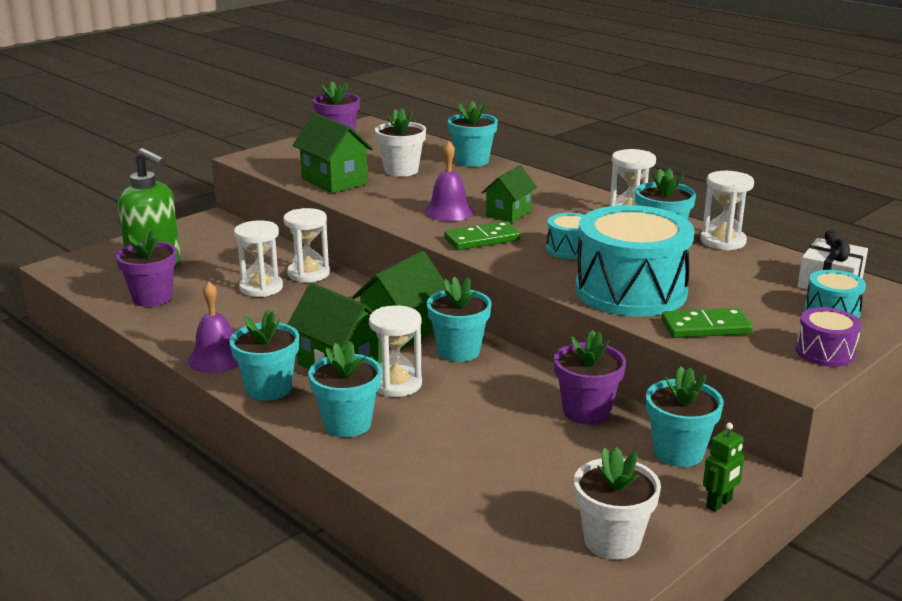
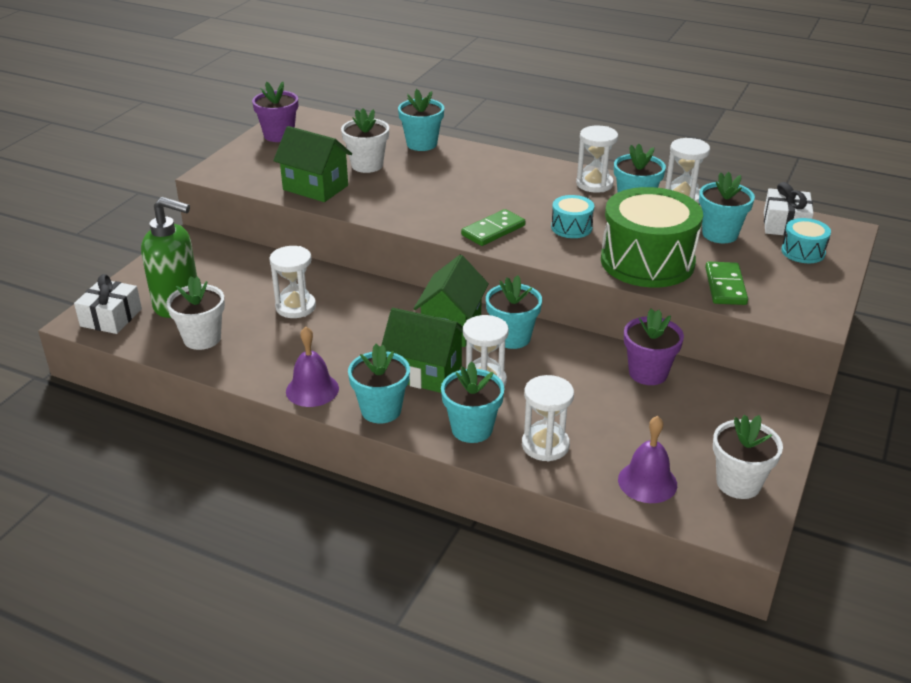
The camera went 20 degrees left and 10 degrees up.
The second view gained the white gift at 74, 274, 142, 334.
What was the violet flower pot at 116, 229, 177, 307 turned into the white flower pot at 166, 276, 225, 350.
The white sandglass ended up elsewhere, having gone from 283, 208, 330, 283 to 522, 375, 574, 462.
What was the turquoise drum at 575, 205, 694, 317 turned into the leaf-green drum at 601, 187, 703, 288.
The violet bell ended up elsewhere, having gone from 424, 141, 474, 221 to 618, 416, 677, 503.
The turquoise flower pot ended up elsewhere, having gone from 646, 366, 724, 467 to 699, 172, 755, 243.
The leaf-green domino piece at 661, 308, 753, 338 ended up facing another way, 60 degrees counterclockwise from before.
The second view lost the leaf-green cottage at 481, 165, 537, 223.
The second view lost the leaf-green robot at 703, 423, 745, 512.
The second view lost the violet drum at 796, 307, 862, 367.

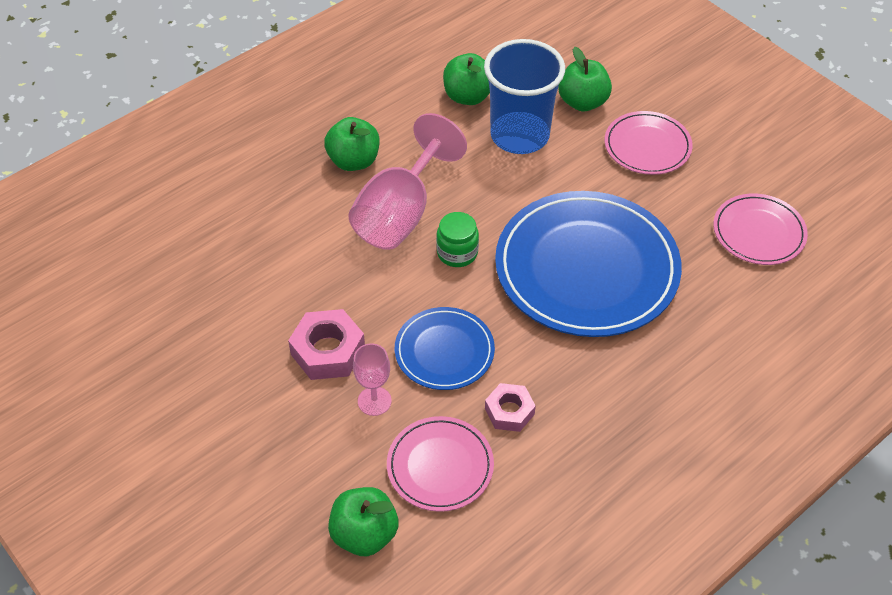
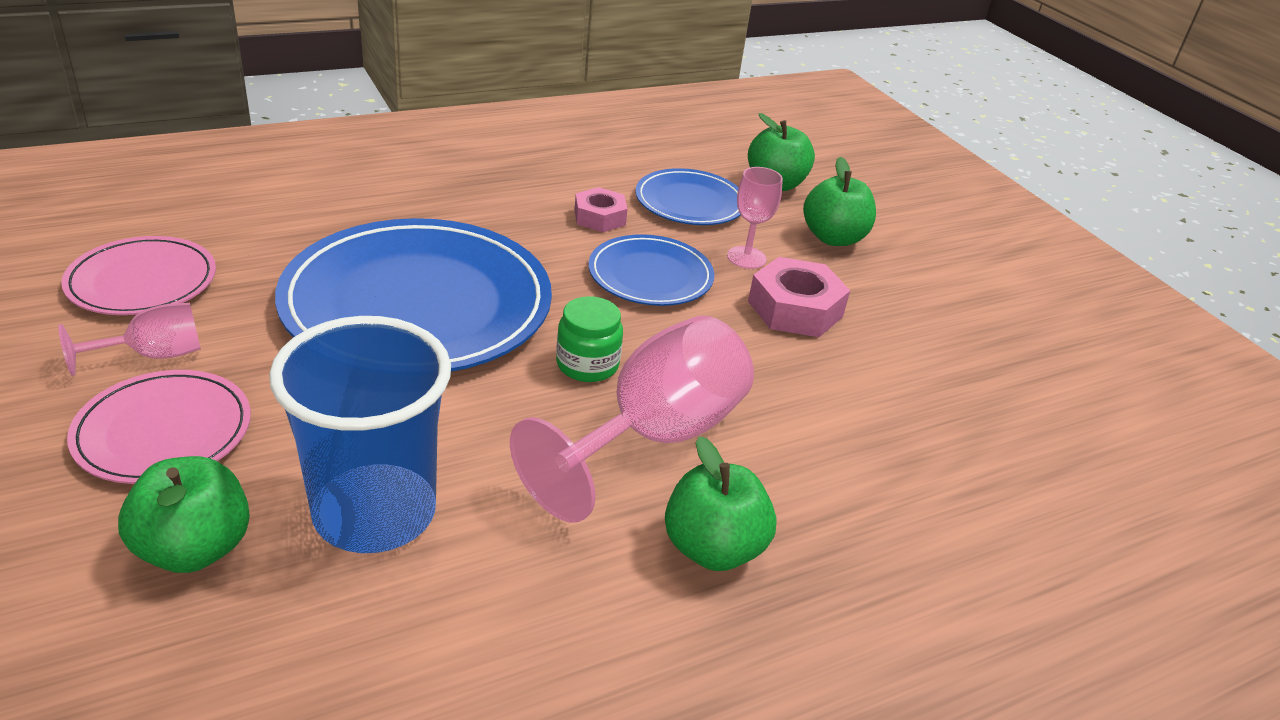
The camera went 170 degrees left and 15 degrees down.
The second view gained the pink goblet at 58, 303, 201, 376.
What was the pink flat dish at 387, 416, 494, 512 turned into the cobalt flat dish at 635, 168, 741, 225.
The leaf-green toy apple ended up elsewhere, having gone from 443, 53, 490, 105 to 803, 156, 876, 246.

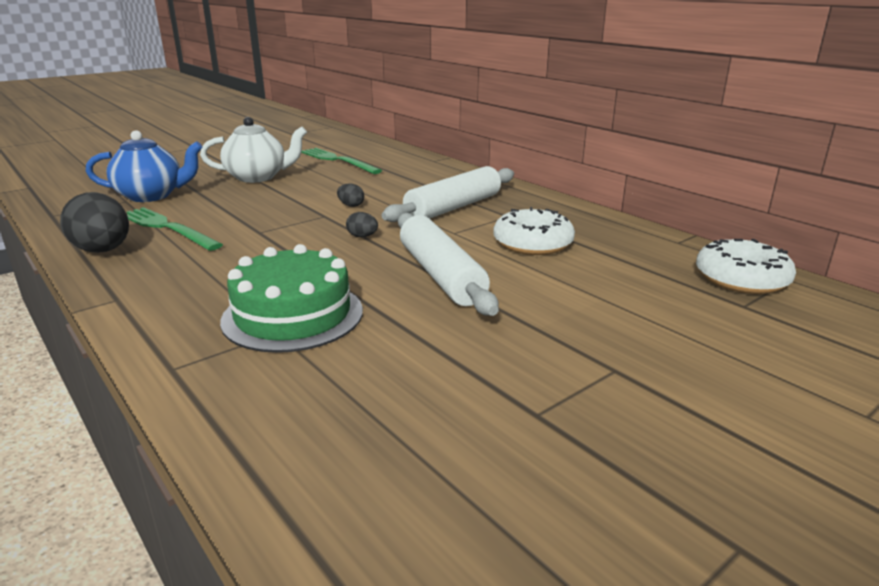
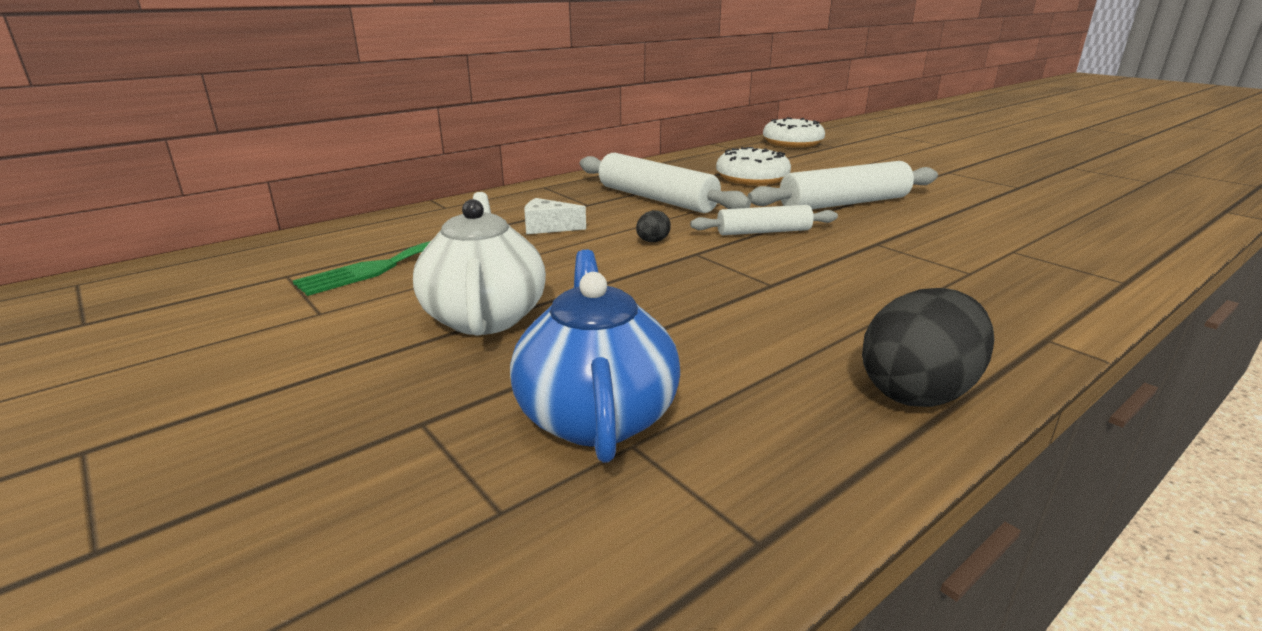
The camera went 90 degrees left and 0 degrees up.
The second view gained the white cheese wedge at 524, 198, 586, 234.
Where the black egg stood at 346, 212, 378, 237, the white dough roller came to stand at 690, 205, 838, 235.
The second view lost the leaf-green fork at 127, 207, 223, 251.
The second view lost the leaf-green gateau at 220, 244, 363, 353.

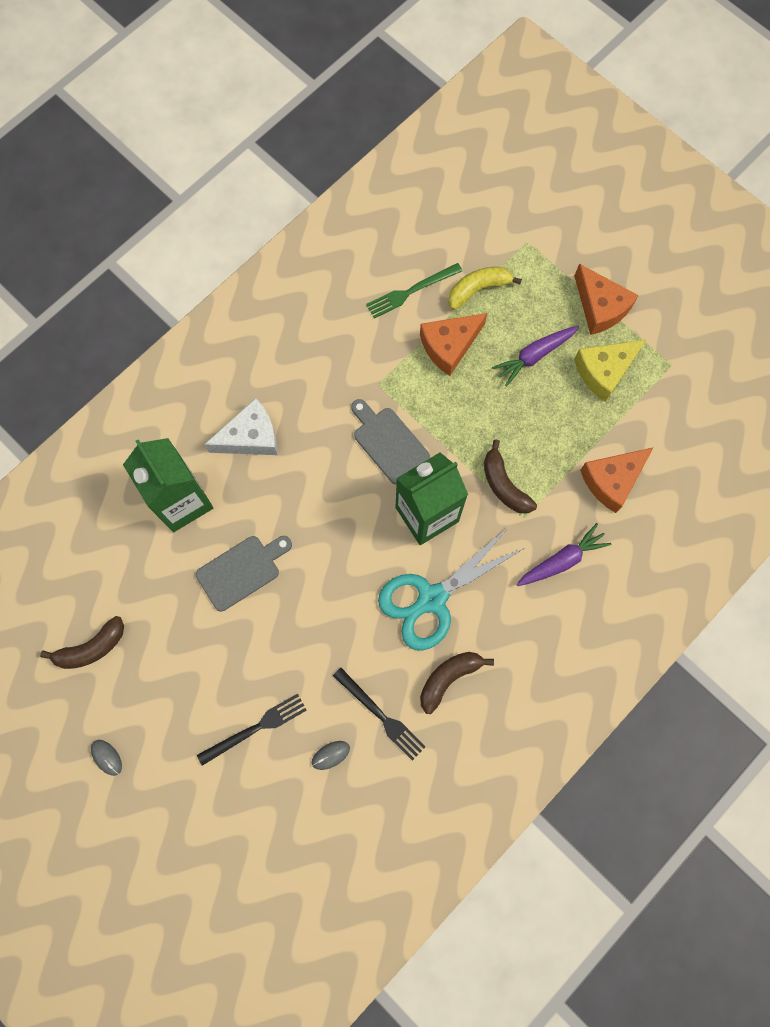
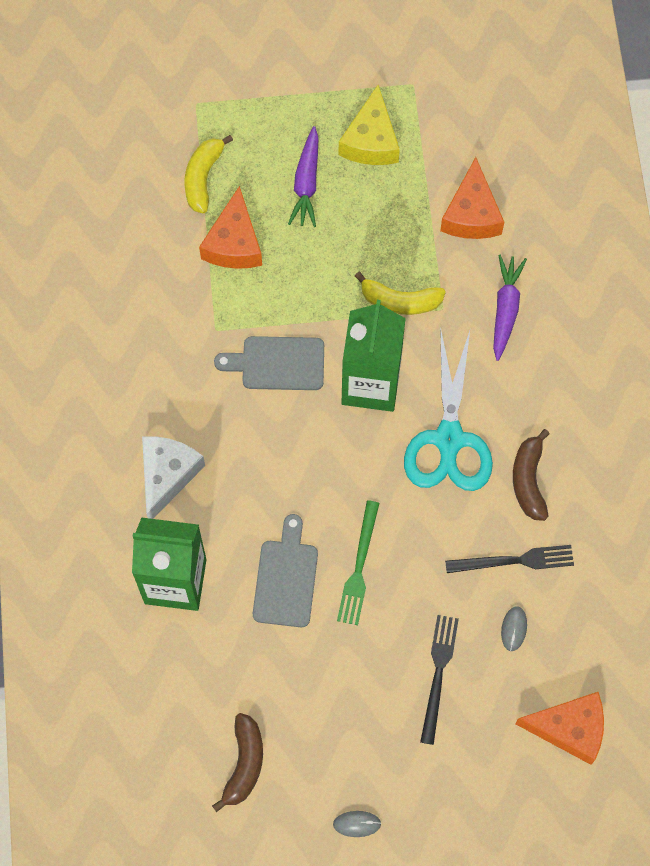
The camera went 50 degrees left and 5 degrees down.
The leaf-green fork ended up elsewhere, having gone from 366, 263, 462, 318 to 337, 500, 379, 625.
What was the russet banana fruit at 484, 439, 537, 513 turned into the golden banana fruit at 355, 272, 446, 315.
The orange cheese wedge ended up elsewhere, having gone from 574, 264, 639, 335 to 515, 692, 604, 765.

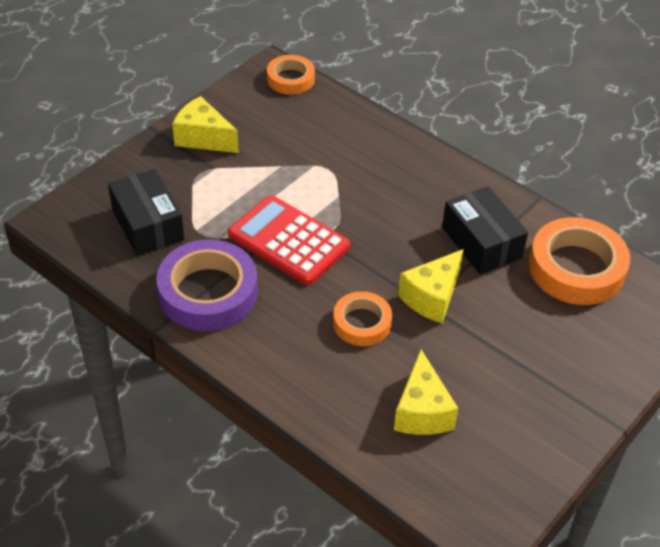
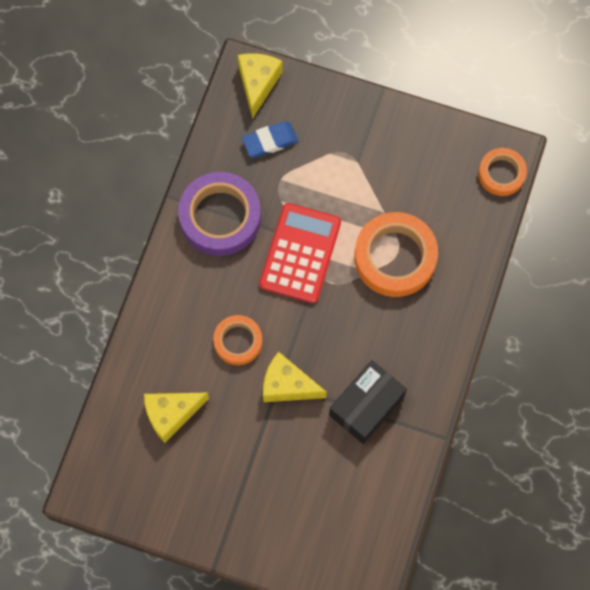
The camera went 70 degrees right and 25 degrees up.
The golden cheese wedge ended up elsewhere, having gone from 172, 96, 239, 153 to 238, 53, 283, 119.
Where the black box stood at 108, 169, 185, 256, the cobalt pencil eraser came to stand at 242, 121, 298, 158.
The orange roll of tape ended up elsewhere, having gone from 529, 217, 630, 305 to 354, 212, 438, 297.

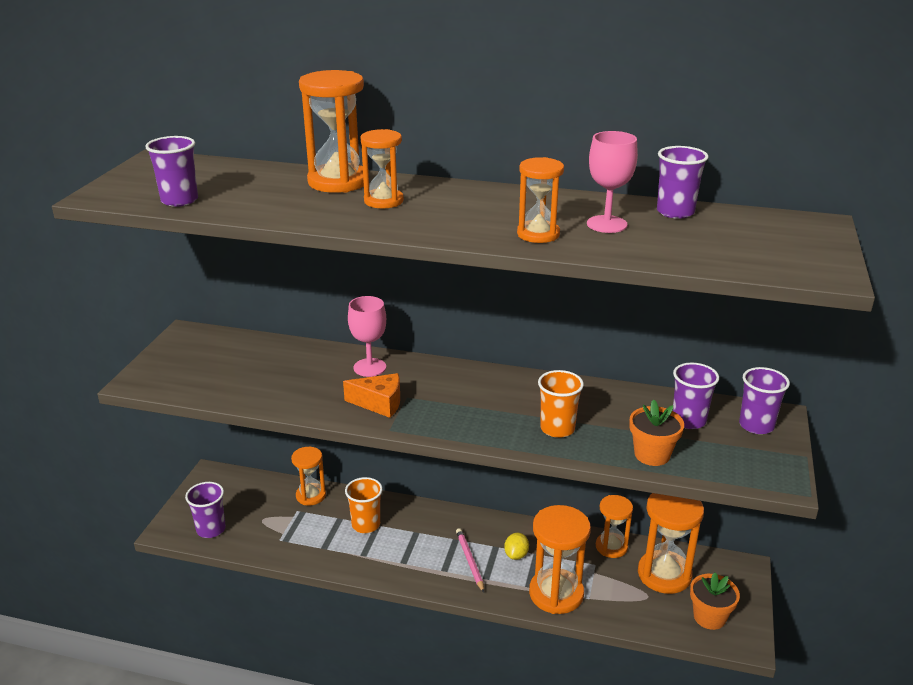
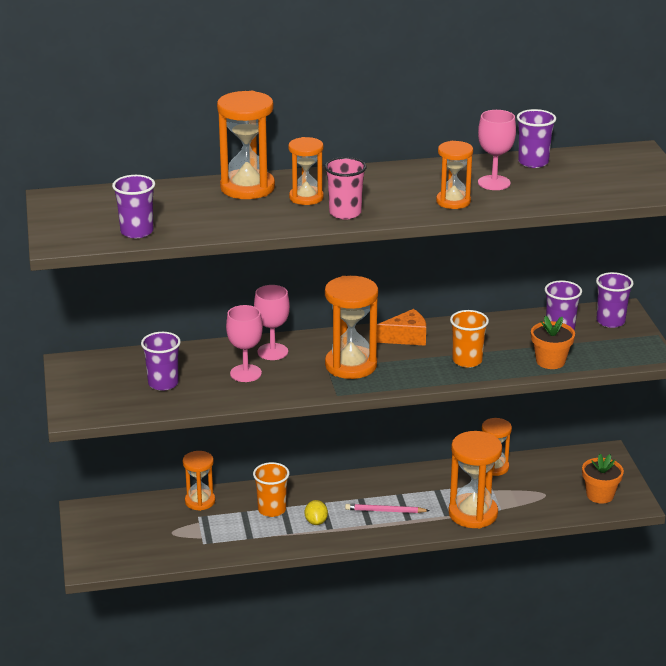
The camera went 25 degrees left and 0 degrees up.
The violet tumbler ended up elsewhere, having gone from 185, 482, 226, 538 to 141, 332, 181, 391.
The second view gained the pink goblet at 226, 305, 263, 382.
The golden citrus fruit ended up elsewhere, having gone from 504, 533, 529, 560 to 305, 500, 328, 525.
The second view gained the pink tumbler at 325, 157, 366, 219.
The orange sandglass ended up elsewhere, having gone from 638, 493, 704, 594 to 325, 276, 378, 379.
The pink pencil at 456, 528, 484, 593 ended up facing another way, 45 degrees counterclockwise from before.
The orange cheese wedge ended up elsewhere, having gone from 343, 373, 400, 418 to 377, 309, 426, 346.

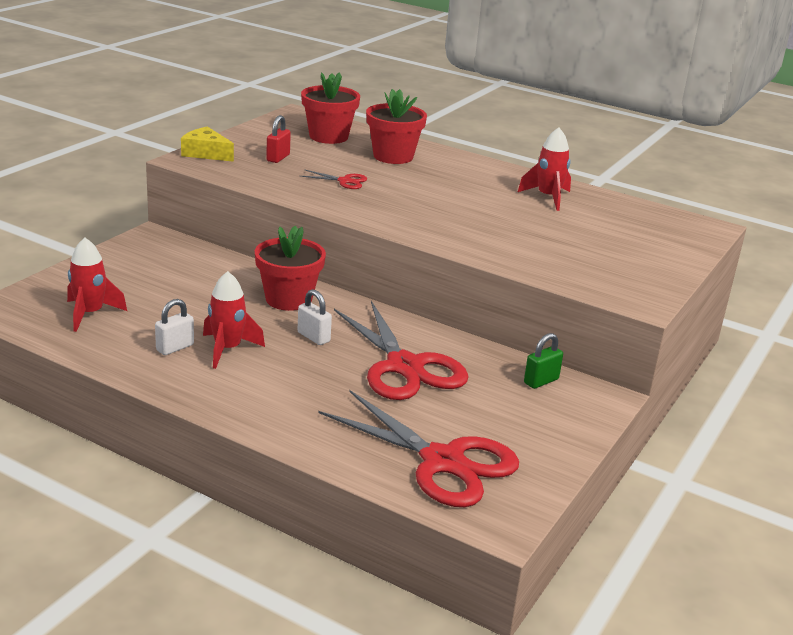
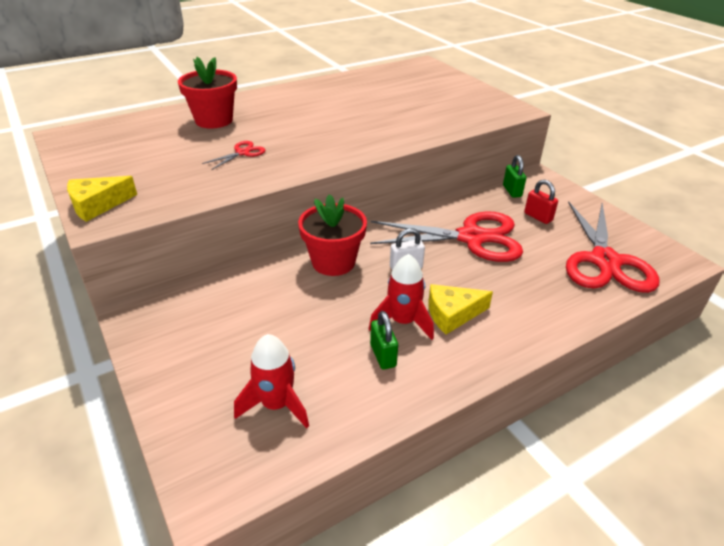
The camera went 60 degrees left and 10 degrees up.
What was the white padlock at 155, 299, 194, 355 turned into the leaf-green padlock at 370, 311, 398, 370.
The second view gained the golden cheese wedge at 429, 284, 493, 334.
The scarlet padlock ended up elsewhere, having gone from 266, 115, 291, 163 to 524, 180, 558, 224.
The scarlet pair of scissors at 318, 390, 519, 507 ended up facing another way, 120 degrees clockwise from before.
The second view lost the scarlet flower pot at 301, 72, 360, 144.
The second view lost the scarlet rocket at 518, 127, 571, 211.

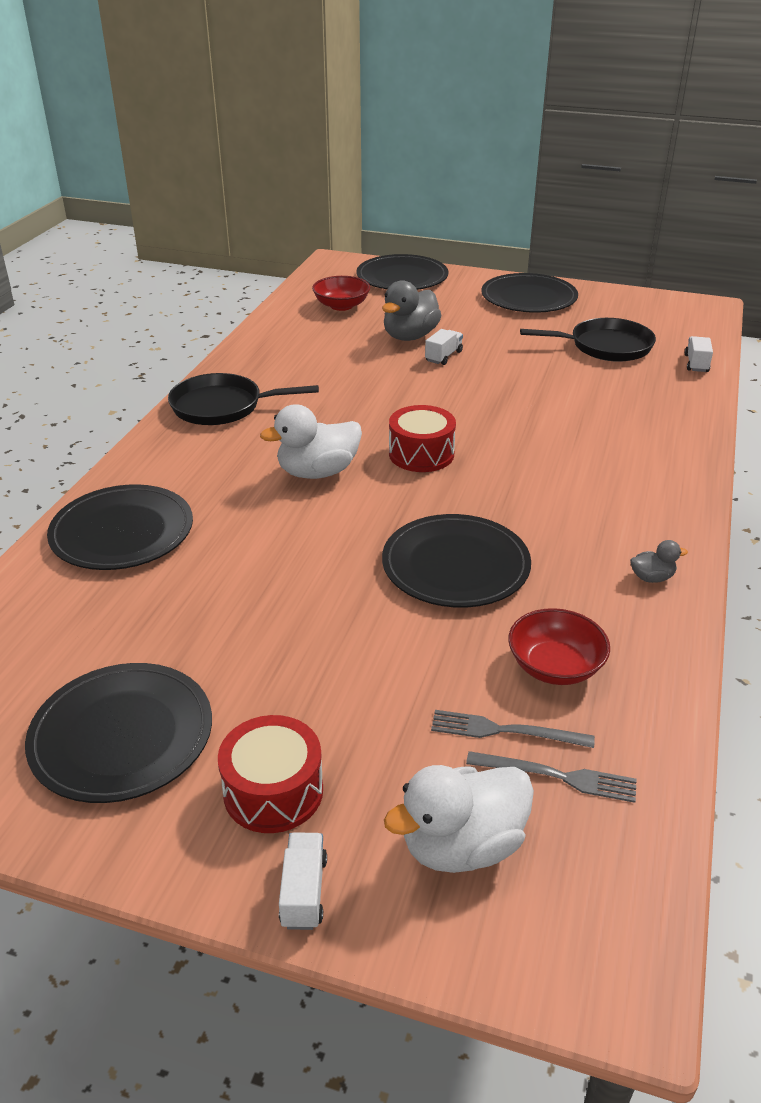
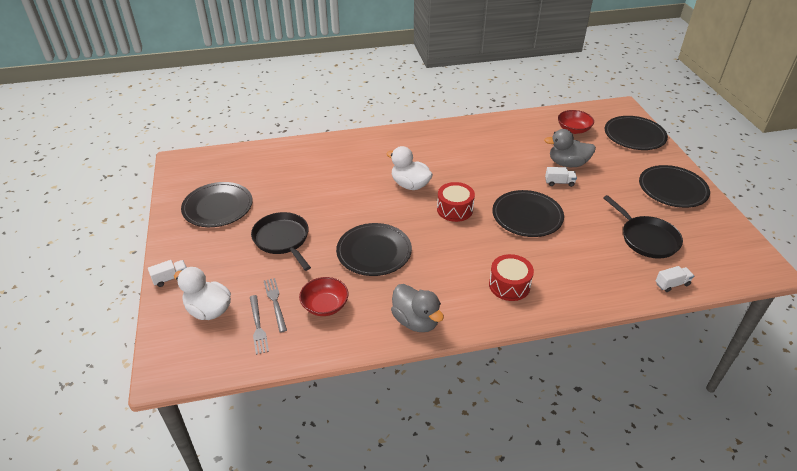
The camera went 60 degrees right and 5 degrees up.
The black pan ended up elsewhere, having gone from 168, 373, 319, 425 to 251, 212, 311, 271.
The size of the ash-grey duck at 630, 540, 688, 583 changed by a factor of 2.09.
The scarlet drum ended up elsewhere, having gone from 218, 715, 323, 833 to 489, 254, 534, 301.
The black flat dish ended up elsewhere, having gone from 47, 484, 193, 570 to 492, 190, 564, 237.

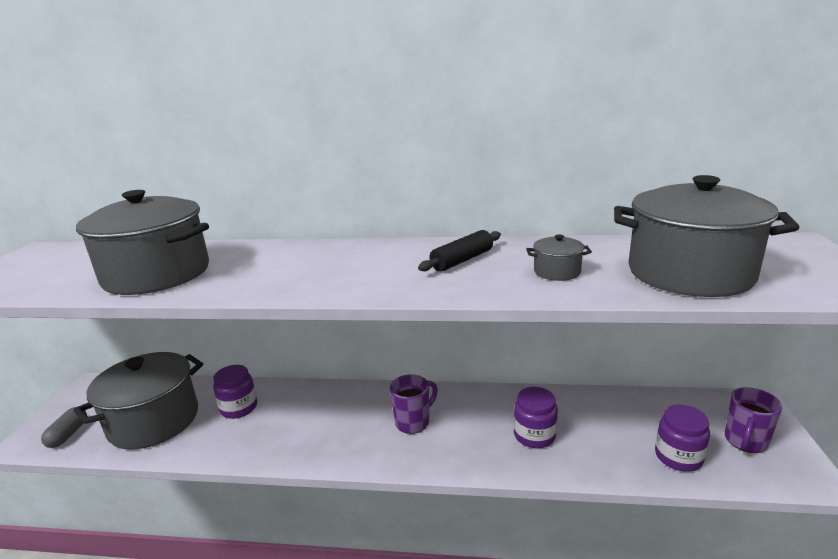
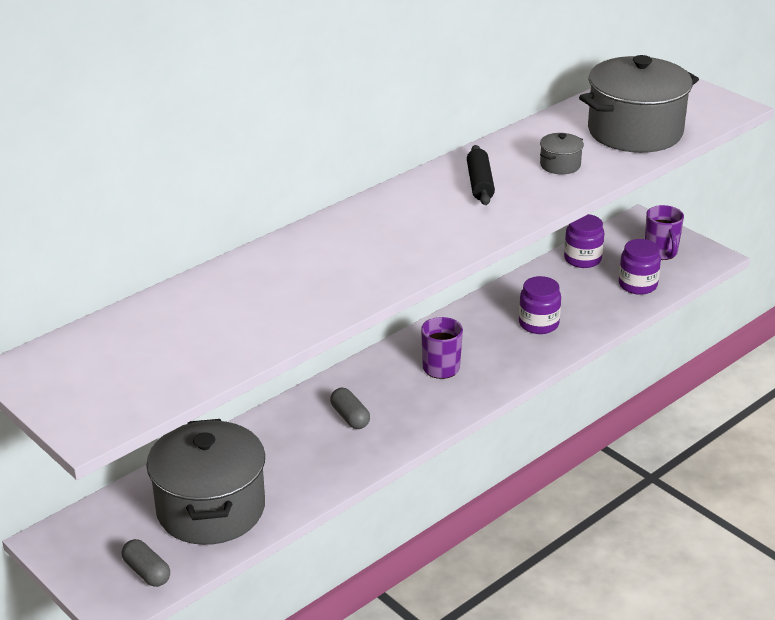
The camera went 50 degrees left and 10 degrees up.
The second view gained the ash-grey pill shape at 330, 388, 370, 429.
The violet jar ended up elsewhere, having gone from 213, 365, 257, 419 to 564, 214, 604, 268.
The second view lost the ash-grey pot at 76, 190, 209, 295.

